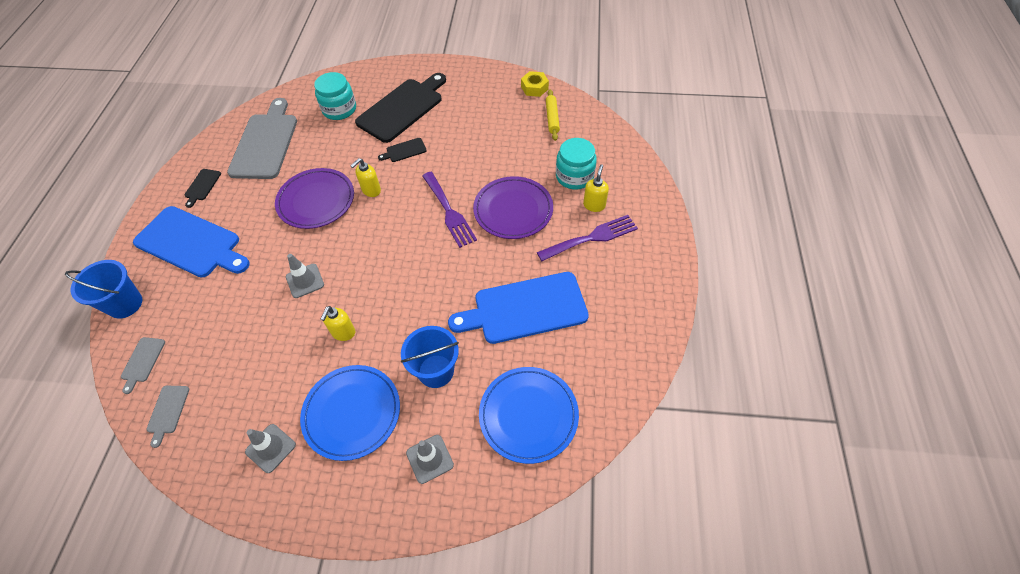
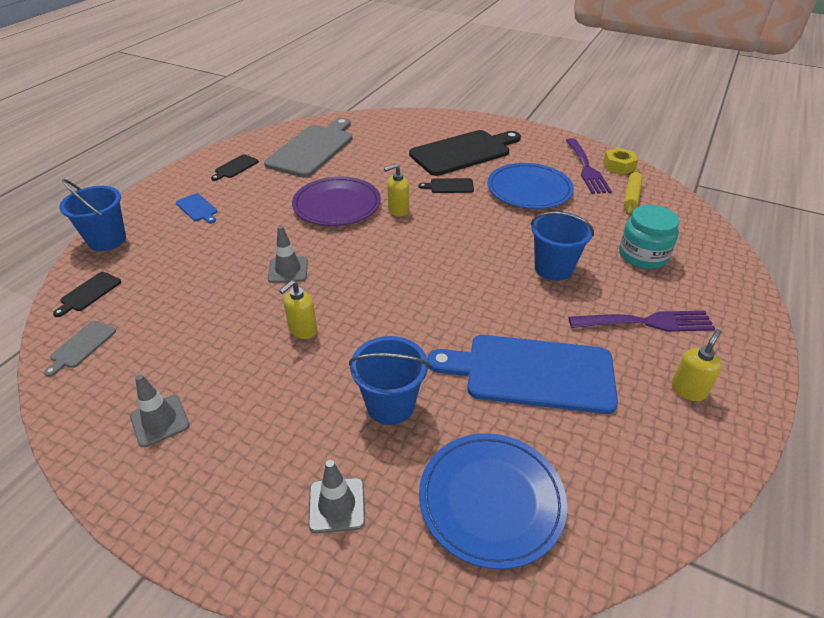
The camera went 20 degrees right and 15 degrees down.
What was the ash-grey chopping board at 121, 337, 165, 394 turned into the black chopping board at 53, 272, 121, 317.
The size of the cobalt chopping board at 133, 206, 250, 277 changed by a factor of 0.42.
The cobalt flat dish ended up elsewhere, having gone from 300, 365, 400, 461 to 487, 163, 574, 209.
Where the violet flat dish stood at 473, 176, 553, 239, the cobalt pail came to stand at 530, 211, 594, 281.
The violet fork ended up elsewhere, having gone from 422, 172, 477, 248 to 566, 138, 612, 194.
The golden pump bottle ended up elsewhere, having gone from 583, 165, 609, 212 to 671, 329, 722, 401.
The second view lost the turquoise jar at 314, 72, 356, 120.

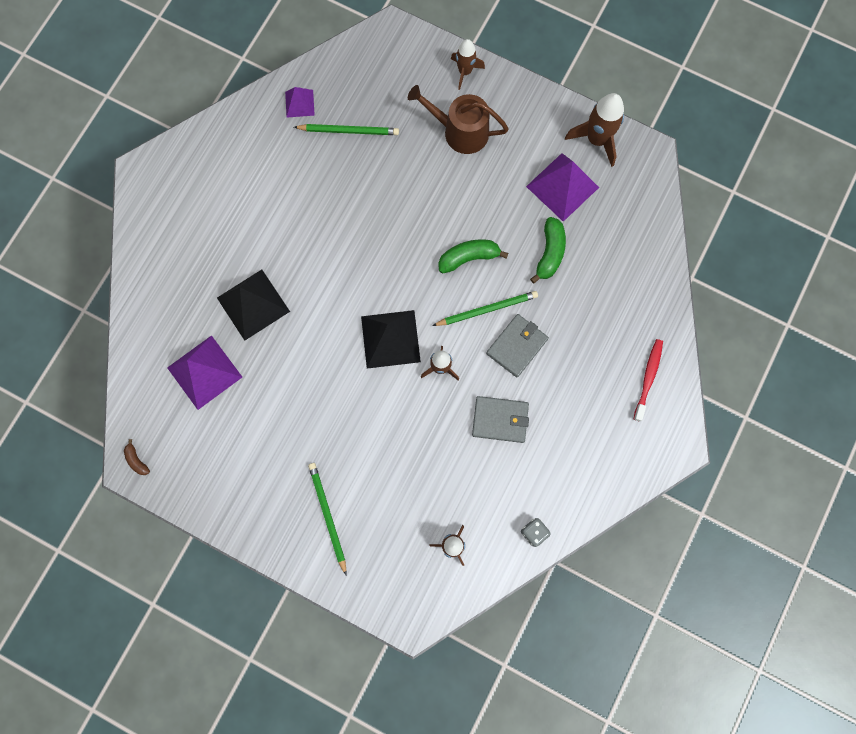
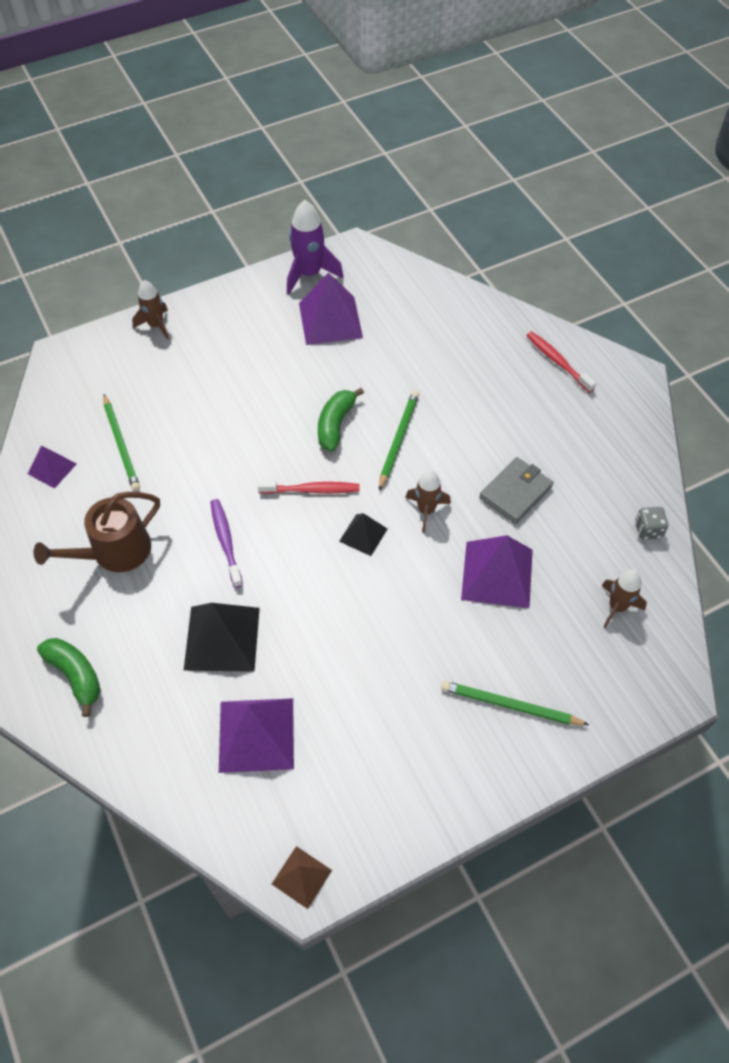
The camera went 55 degrees left and 20 degrees down.
The russet watering can ended up elsewhere, having gone from 408, 85, 509, 154 to 34, 492, 160, 572.
The leaf-green banana fruit ended up elsewhere, having gone from 530, 217, 566, 284 to 37, 638, 101, 717.
The leaf-green pencil at 294, 124, 399, 135 ended up facing another way, 120 degrees clockwise from before.
The second view gained the violet dental brush at 210, 499, 243, 588.
The second view gained the scarlet dental brush at 258, 480, 360, 494.
Where the russet banana fruit stood at 124, 439, 150, 475, the russet pyramid shape came to stand at 272, 846, 332, 909.
What was the russet rocket at 565, 93, 624, 167 turned into the violet rocket at 287, 200, 344, 294.
The size of the black pyramid shape at 361, 310, 421, 369 changed by a factor of 0.55.
The second view gained the violet pyramid shape at 461, 535, 533, 608.
The second view lost the ash-grey billfold at 486, 314, 549, 378.

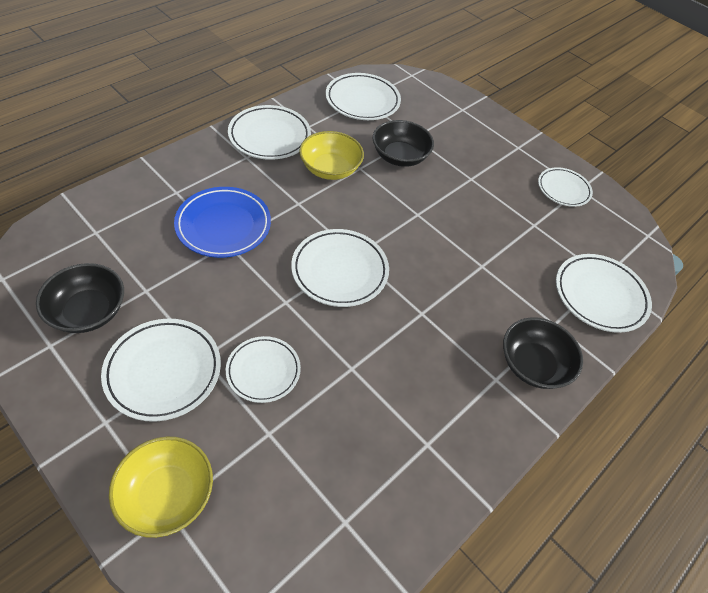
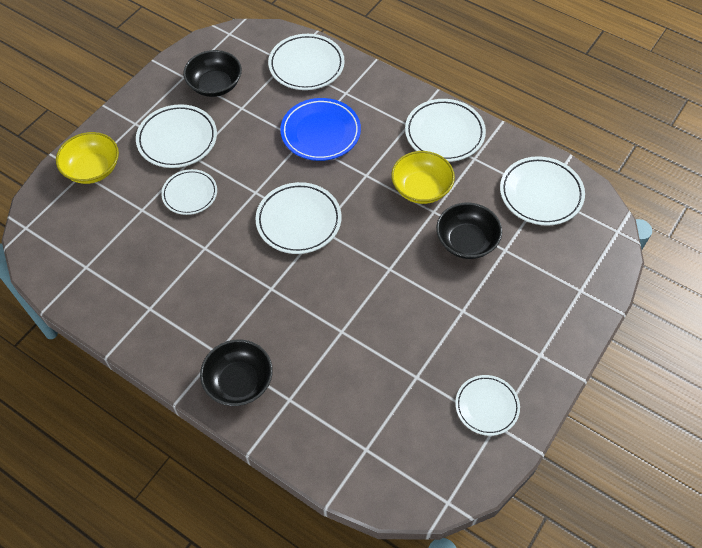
The camera went 85 degrees right and 5 degrees up.
The white flat dish ended up elsewhere, having gone from 556, 254, 652, 333 to 268, 34, 345, 90.

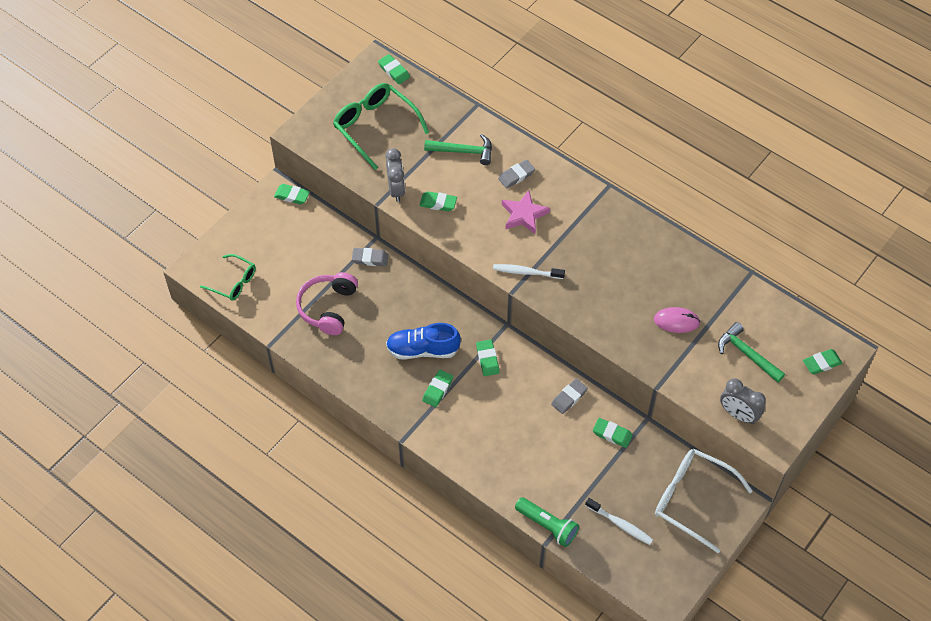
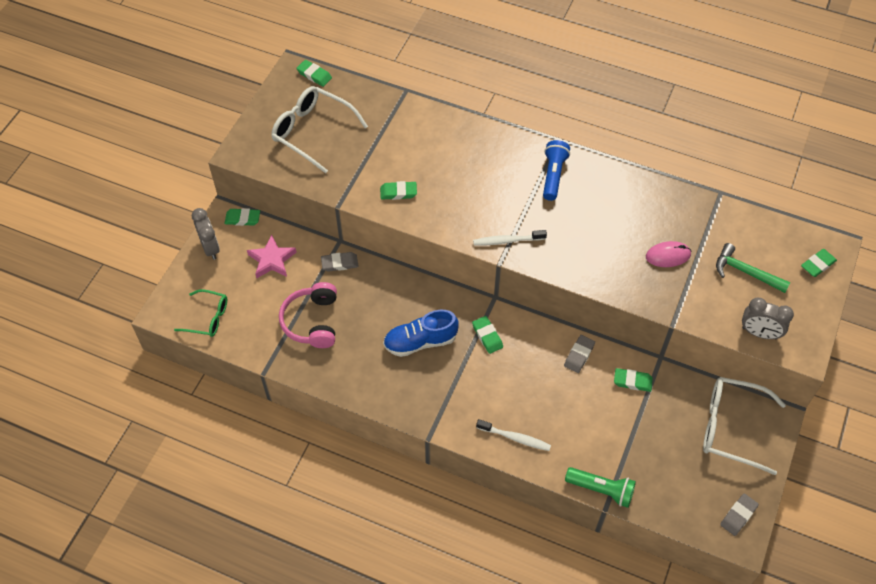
The camera went 15 degrees left and 0 degrees up.
The ash-grey bedside clock ended up elsewhere, having gone from 385, 148, 405, 202 to 192, 208, 220, 260.
The pink star shape ended up elsewhere, having gone from 502, 190, 550, 234 to 247, 234, 297, 278.
What was the leaf-green glasses at 333, 83, 429, 170 turned into the white glasses at 271, 86, 368, 174.
The white dental brush ended up elsewhere, having gone from 585, 498, 653, 545 to 476, 419, 551, 451.
The second view gained the cobalt torch at 543, 140, 570, 201.
The ash-grey pencil eraser ended up elsewhere, having gone from 498, 160, 535, 189 to 720, 494, 759, 536.
The second view lost the leaf-green pencil eraser at 422, 370, 453, 407.
The second view lost the leaf-green claw hammer at 424, 134, 492, 165.

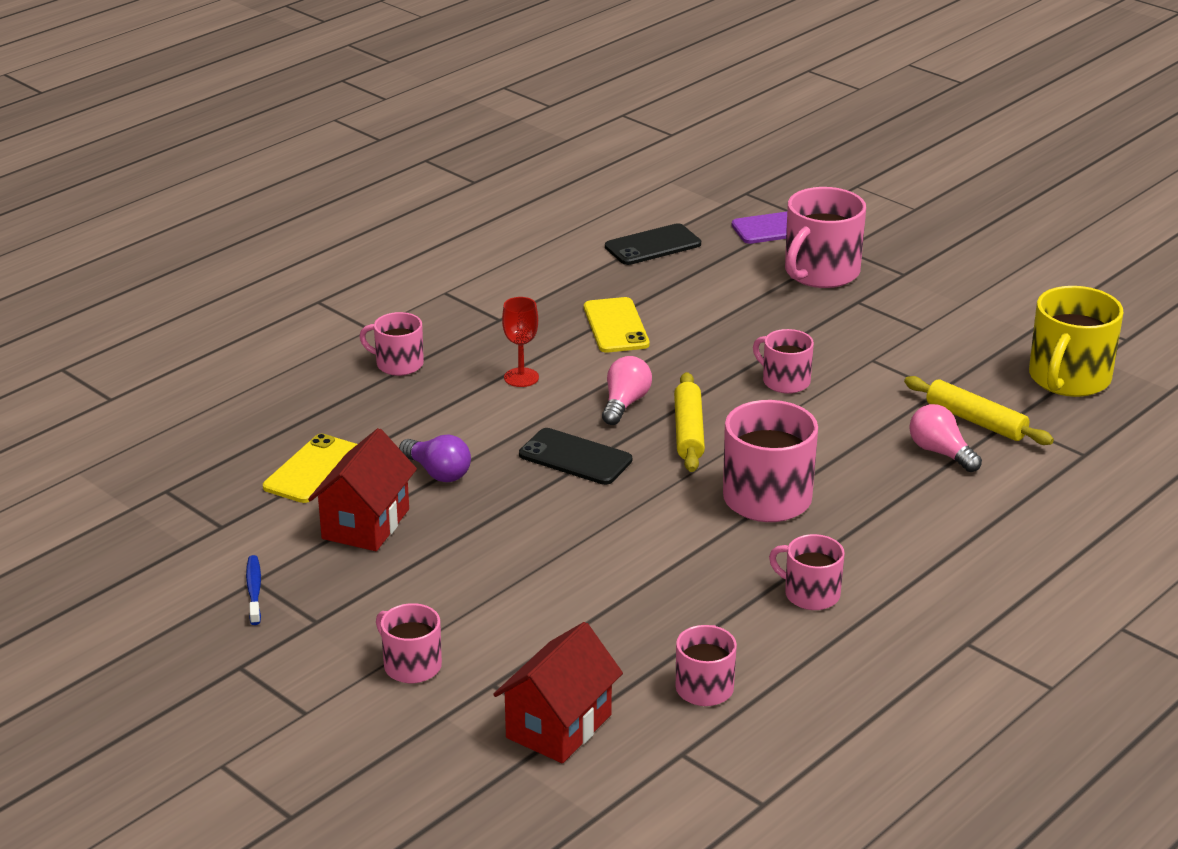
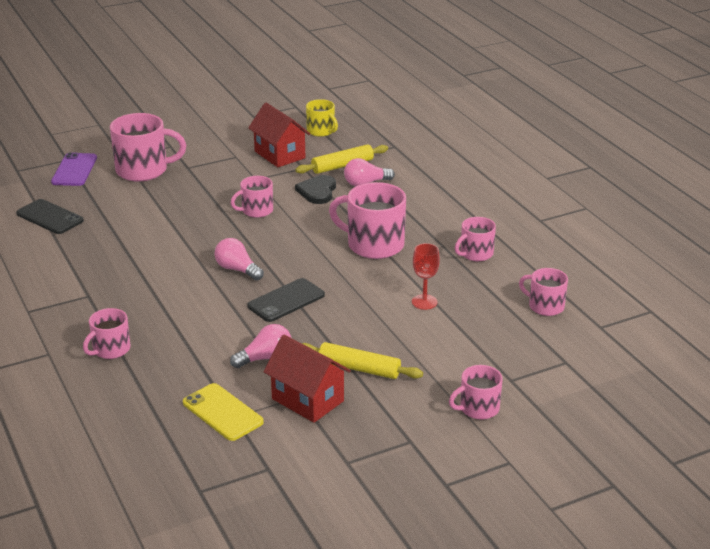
The camera went 70 degrees left and 0 degrees up.
The black smartphone at 605, 223, 701, 265 ended up facing another way, 45 degrees counterclockwise from before.
The pink mug at 785, 187, 866, 288 ended up facing another way, 60 degrees counterclockwise from before.
What was the violet bulb at 399, 434, 471, 482 turned into the pink bulb at 230, 324, 291, 368.
The scarlet cottage ended up elsewhere, having gone from 493, 622, 623, 763 to 248, 103, 310, 167.
The second view gained the black heart shape at 295, 175, 336, 204.
The golden dough roller ended up elsewhere, having gone from 674, 372, 705, 472 to 302, 342, 423, 379.
The size of the golden mug at 1029, 286, 1123, 397 changed by a factor of 0.58.
The scarlet goblet ended up elsewhere, having gone from 502, 297, 539, 387 to 412, 243, 440, 310.
The second view lost the cobalt dental brush at 246, 555, 261, 625.
The second view lost the golden smartphone at 584, 297, 650, 352.

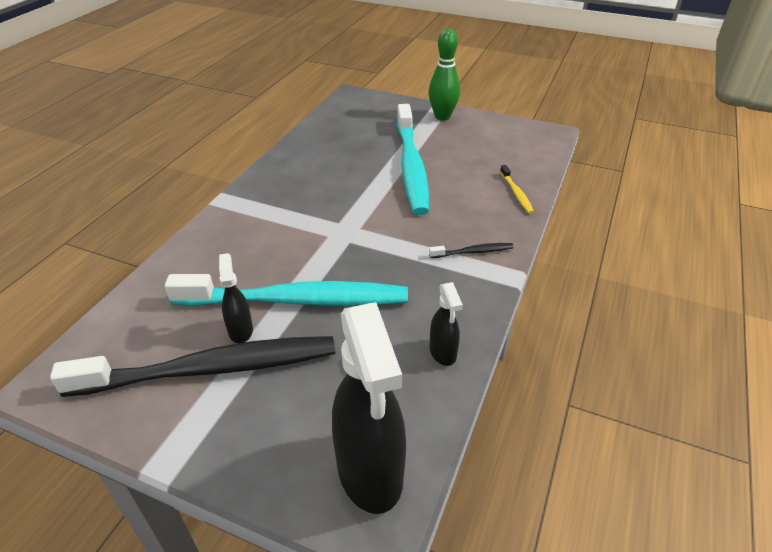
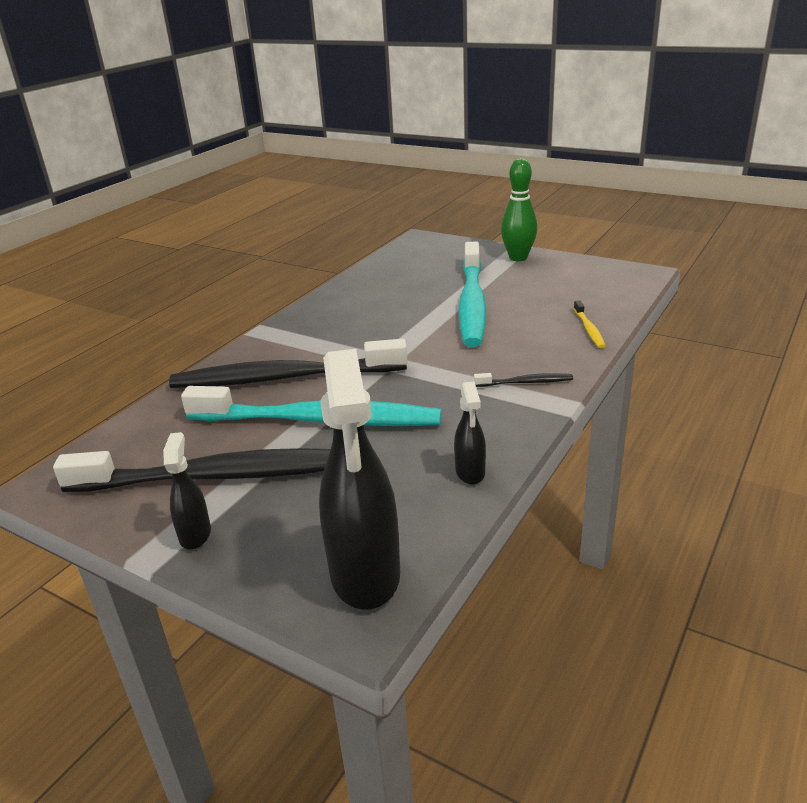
The camera went 10 degrees right and 10 degrees down.
The black spray bottle ended up elsewhere, having gone from 219, 253, 253, 343 to 163, 432, 211, 550.
The second view gained the black dental brush at 169, 339, 408, 388.

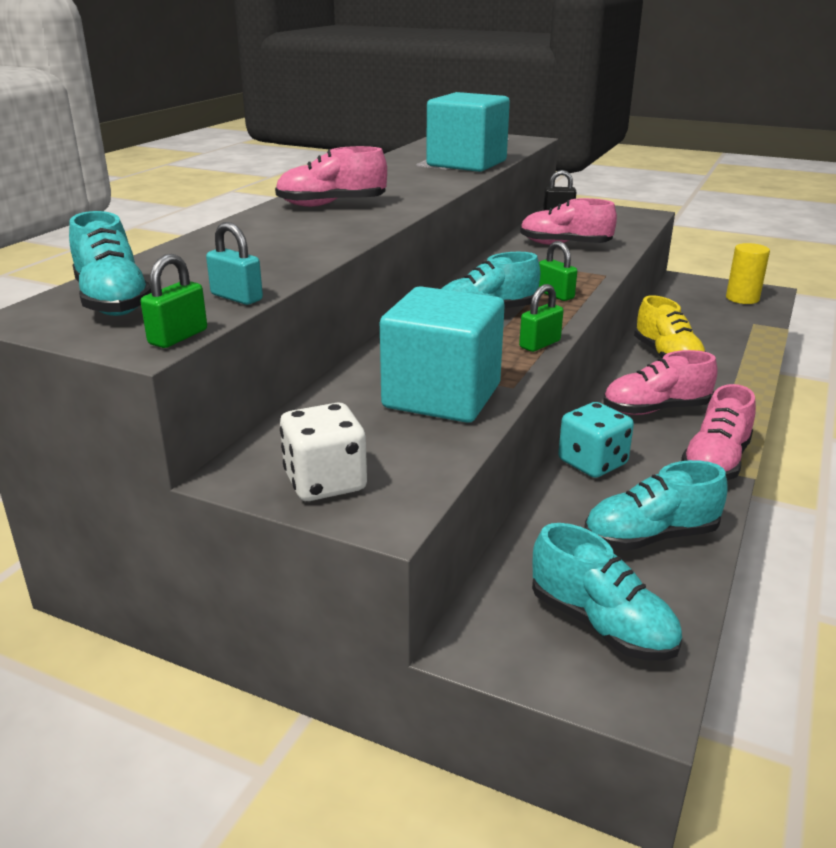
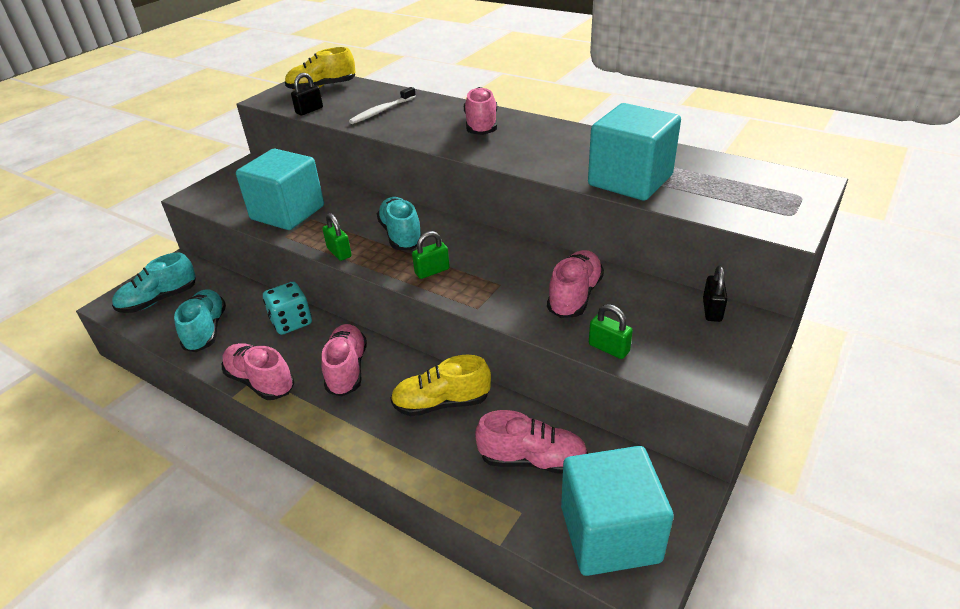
The camera went 100 degrees right and 10 degrees up.
What was the turquoise sneaker at 69, 211, 152, 316 turned into the golden sneaker at 285, 47, 355, 90.
What was the turquoise padlock at 206, 222, 263, 305 turned into the black padlock at 291, 73, 323, 115.
The second view gained the white dental brush at 349, 87, 416, 124.
The second view gained the pink sneaker at 475, 410, 588, 474.
Where the golden solid cylinder stood at 726, 243, 770, 304, the turquoise solid cube came to stand at 561, 446, 674, 576.
The leaf-green padlock ended up elsewhere, having gone from 141, 254, 207, 348 to 589, 304, 633, 359.
The second view lost the white die at 280, 402, 367, 501.

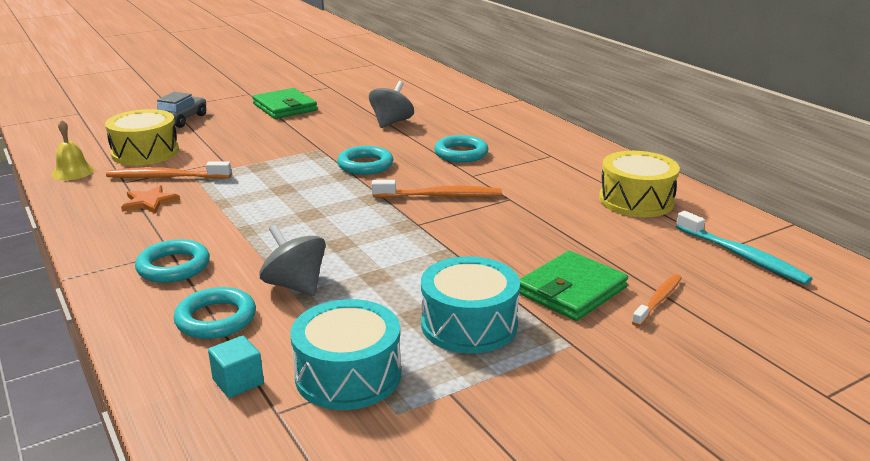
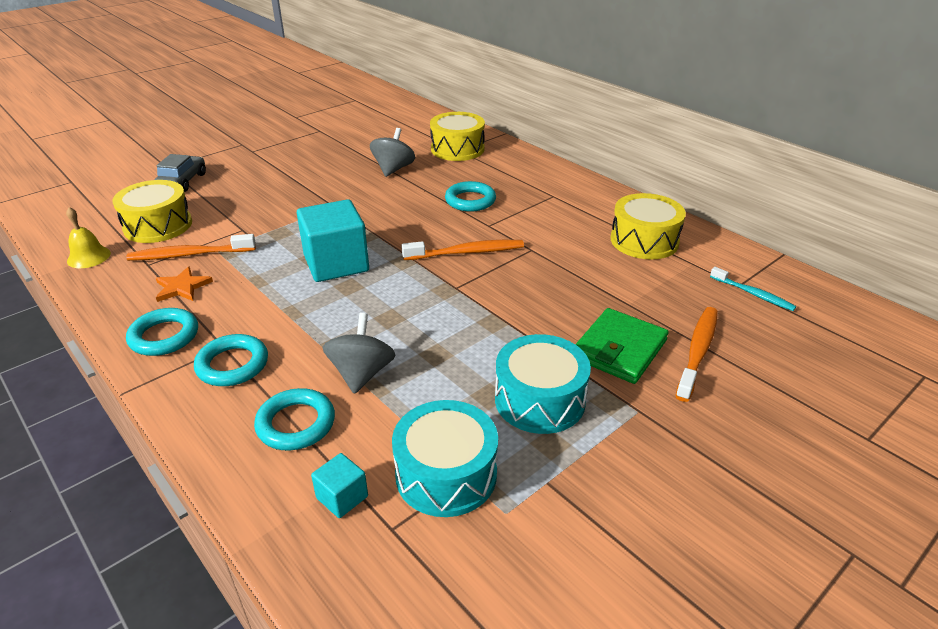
The camera went 10 degrees left and 10 degrees up.
The turquoise torus ended up elsewhere, having gone from 337, 146, 393, 175 to 126, 308, 198, 356.
The second view gained the turquoise solid cube at 297, 199, 369, 282.
The ash-grey toy top at 260, 225, 326, 296 ended up facing another way, 60 degrees clockwise from before.
The second view gained the golden drum at 430, 112, 485, 161.
The size of the orange dental brush at 632, 274, 682, 327 changed by a factor of 1.52.
The size of the turquoise dental brush at 676, 211, 812, 285 changed by a factor of 0.66.
The second view lost the leaf-green billfold at 252, 88, 317, 119.

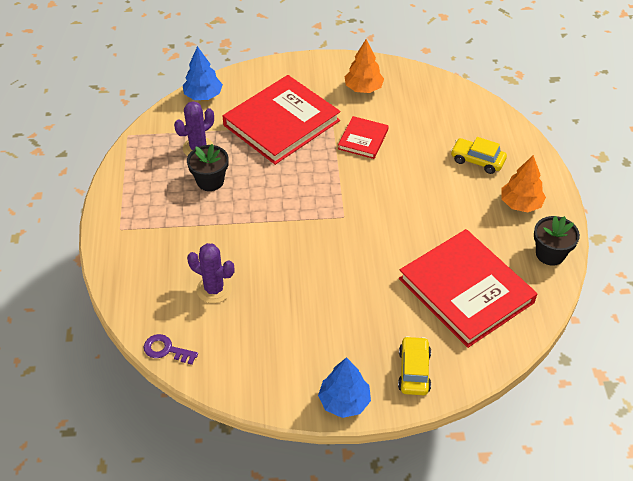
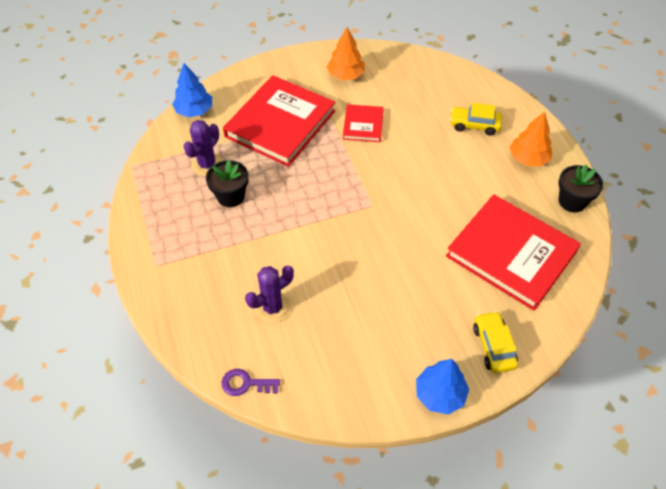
The camera went 15 degrees left and 5 degrees up.
The violet prickly plant at 187, 243, 235, 303 ended up facing another way, 45 degrees counterclockwise from before.

